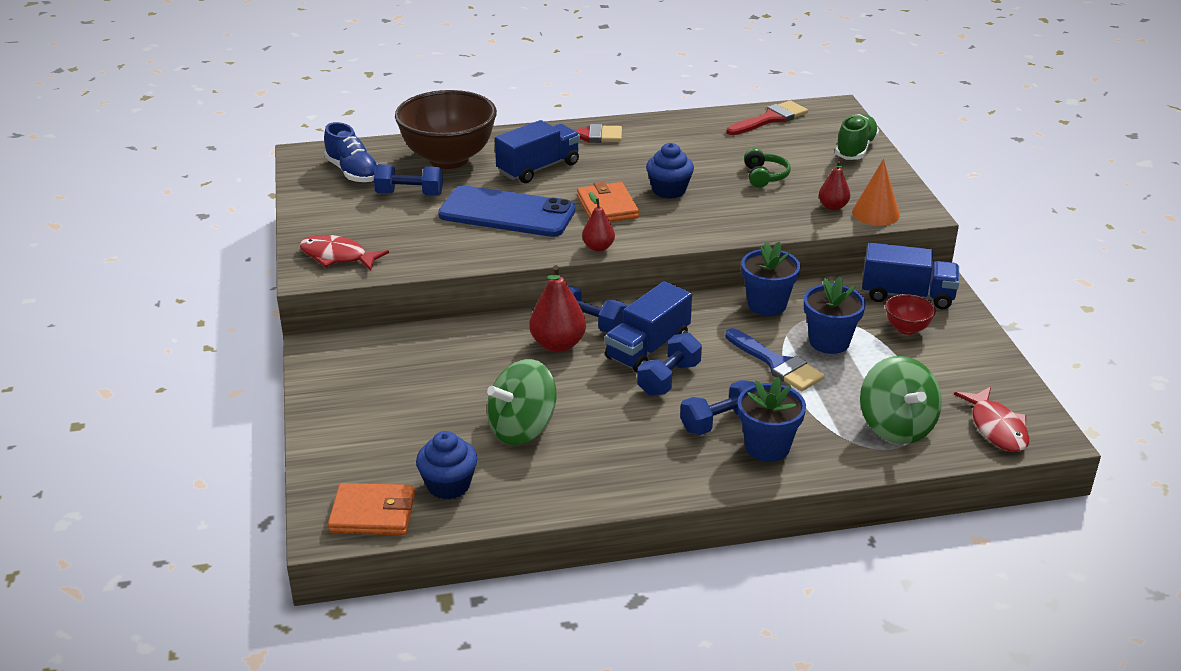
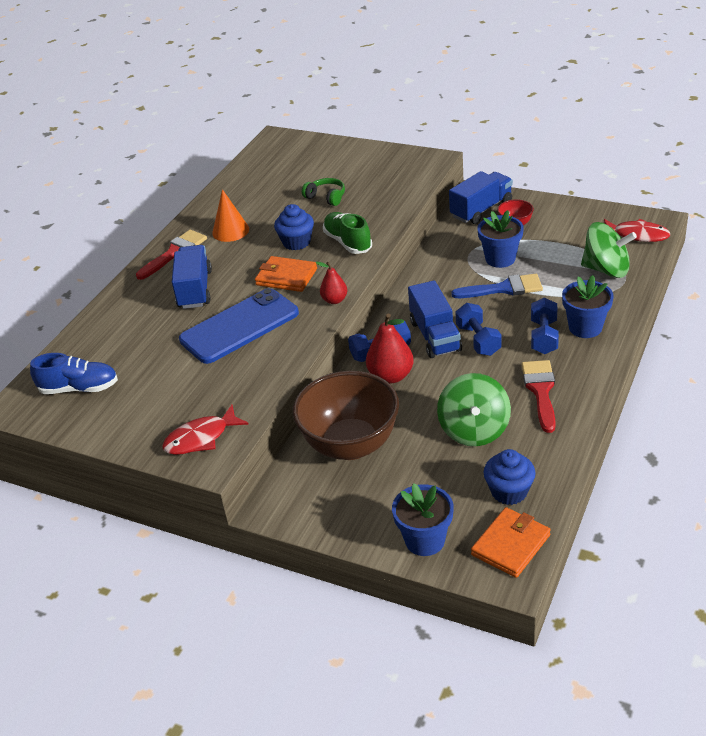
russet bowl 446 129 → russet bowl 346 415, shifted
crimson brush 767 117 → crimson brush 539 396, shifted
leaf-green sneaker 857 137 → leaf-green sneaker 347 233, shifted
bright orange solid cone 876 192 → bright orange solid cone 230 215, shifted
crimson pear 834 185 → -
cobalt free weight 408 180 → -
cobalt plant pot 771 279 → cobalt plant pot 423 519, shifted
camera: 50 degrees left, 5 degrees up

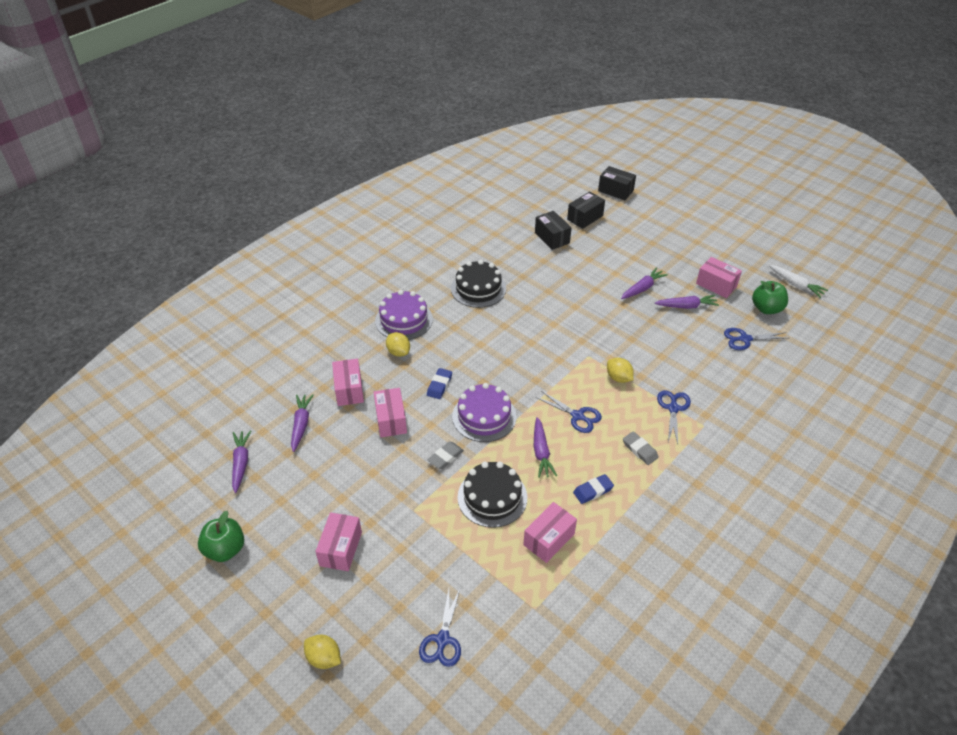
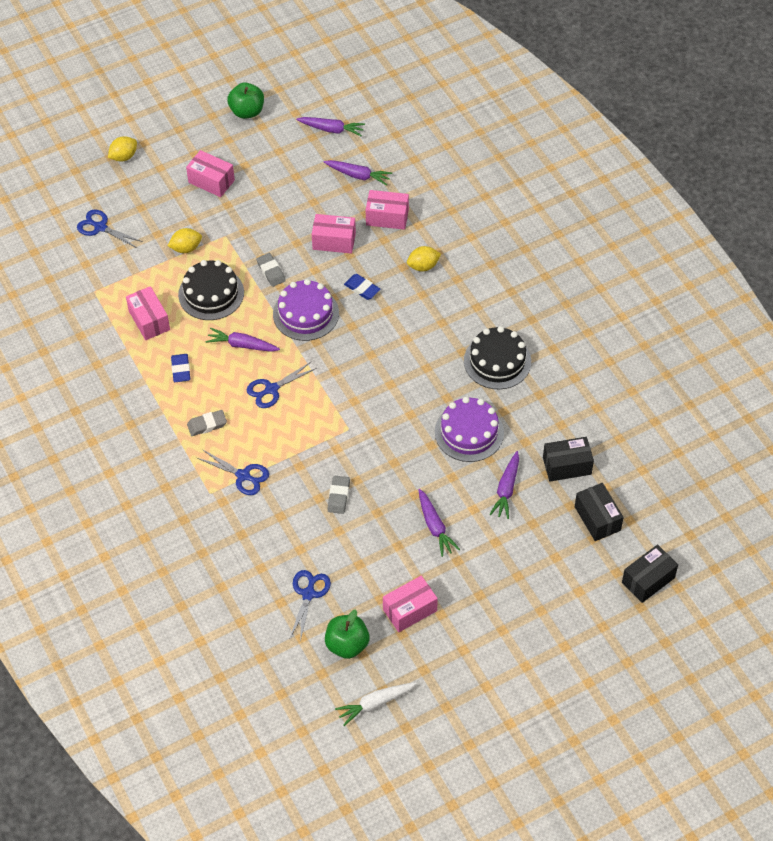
violet gateau 404 315 → violet gateau 469 429, shifted
violet carrot 686 302 → violet carrot 504 485, shifted
yellow lemon 620 370 → yellow lemon 184 240, shifted
- → ash-grey eraser 339 495
camera: 110 degrees right, 10 degrees up

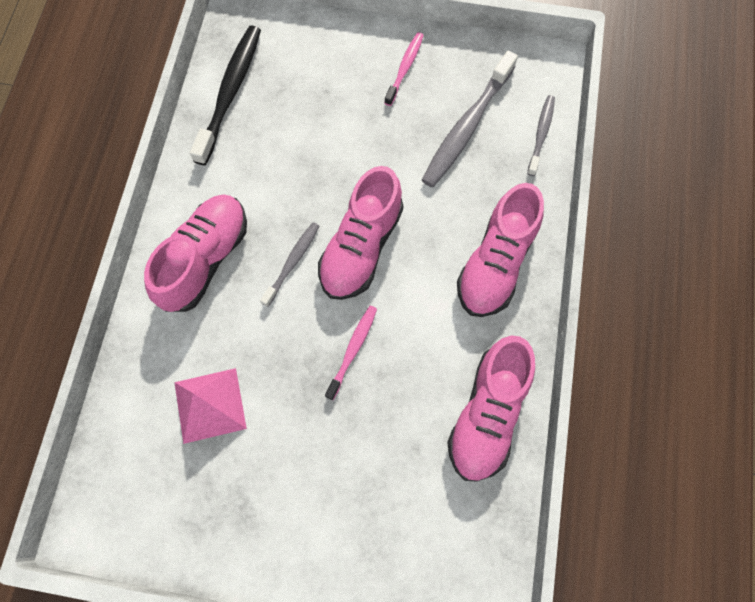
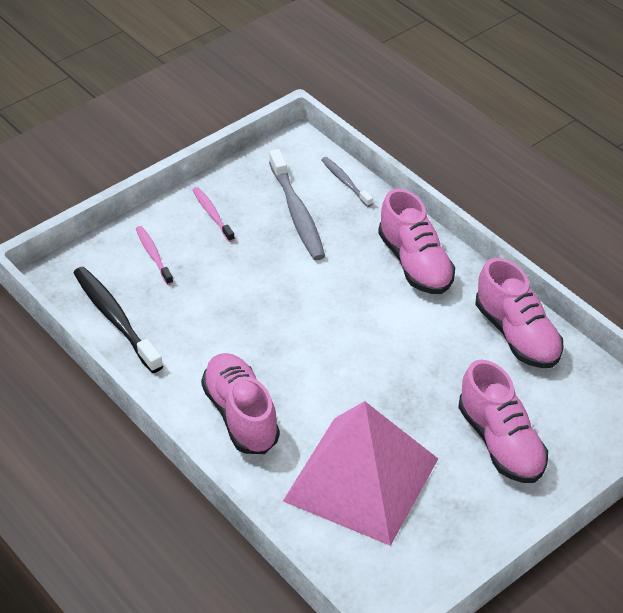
rosy sneaker 360 233 → rosy sneaker 503 421, shifted
ash-grey tooth brush 289 264 → -
rosy tooth brush 351 353 → rosy tooth brush 154 255, shifted
rosy pyramid shape 210 406 → rosy pyramid shape 360 473, x1.97
camera: 50 degrees left, 25 degrees down

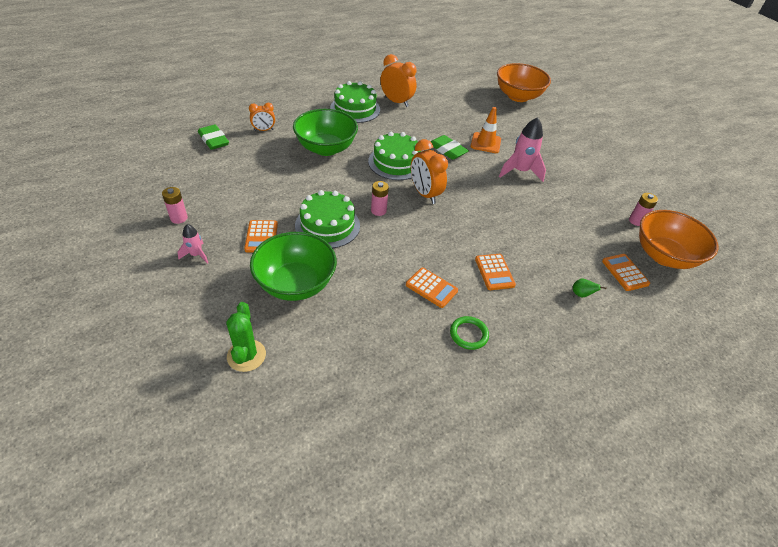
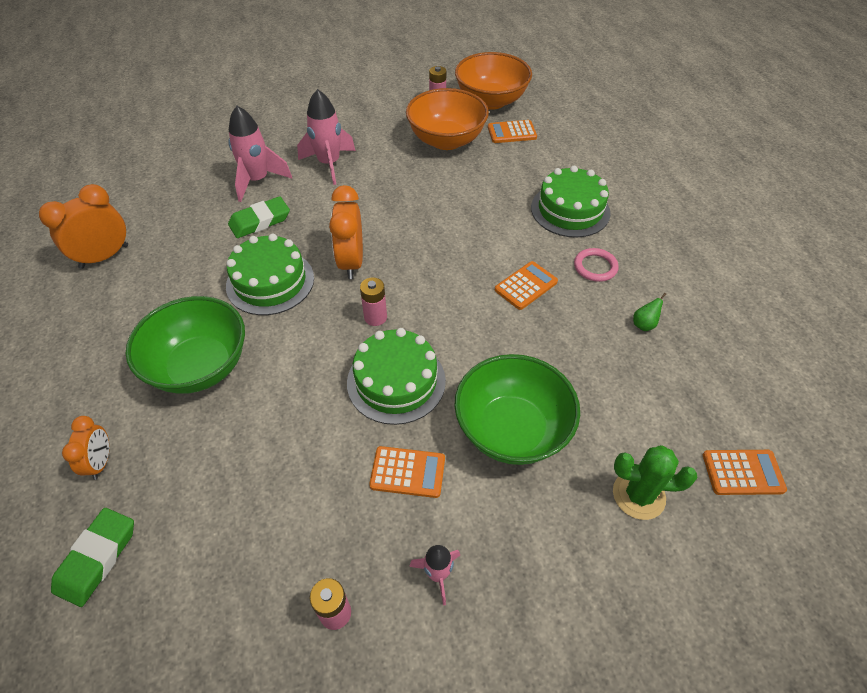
bright orange bowl 524 82 → bright orange bowl 447 119, shifted
leaf-green gateau 355 102 → leaf-green gateau 571 202, shifted
bright orange traffic cone 486 130 → rosy toy rocket 260 154
leaf-green eraser 213 137 → leaf-green eraser 92 557, 45 degrees counterclockwise
bright orange bedside clock 429 171 → bright orange bedside clock 346 232, 105 degrees clockwise
bright orange adding machine 495 272 → bright orange adding machine 745 472, shifted
leaf-green pear 590 288 → leaf-green pear 649 312, shifted
leaf-green ring 469 333 → rosy ring 596 265
camera: 75 degrees left, 5 degrees up

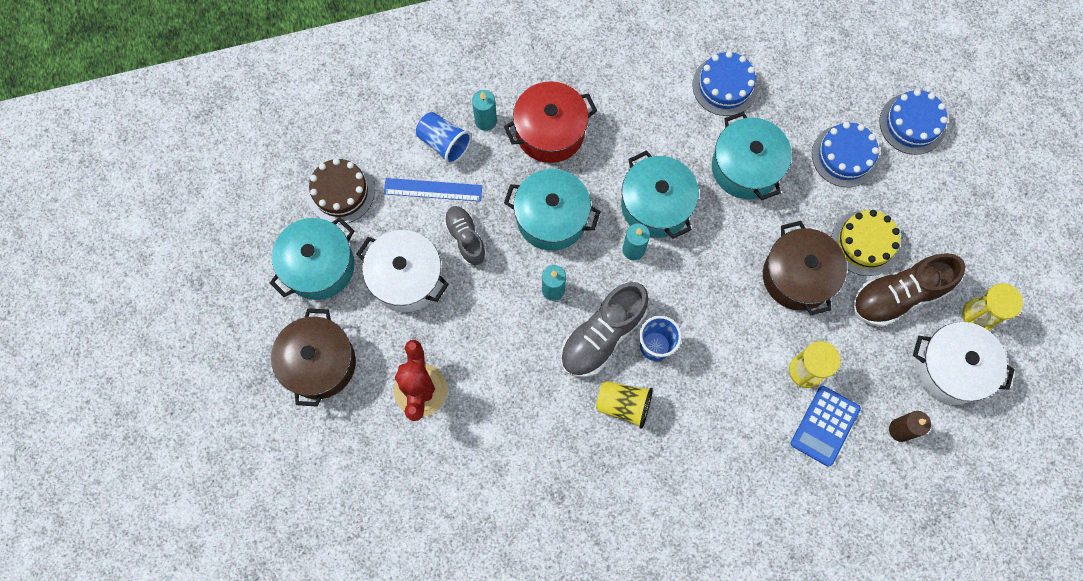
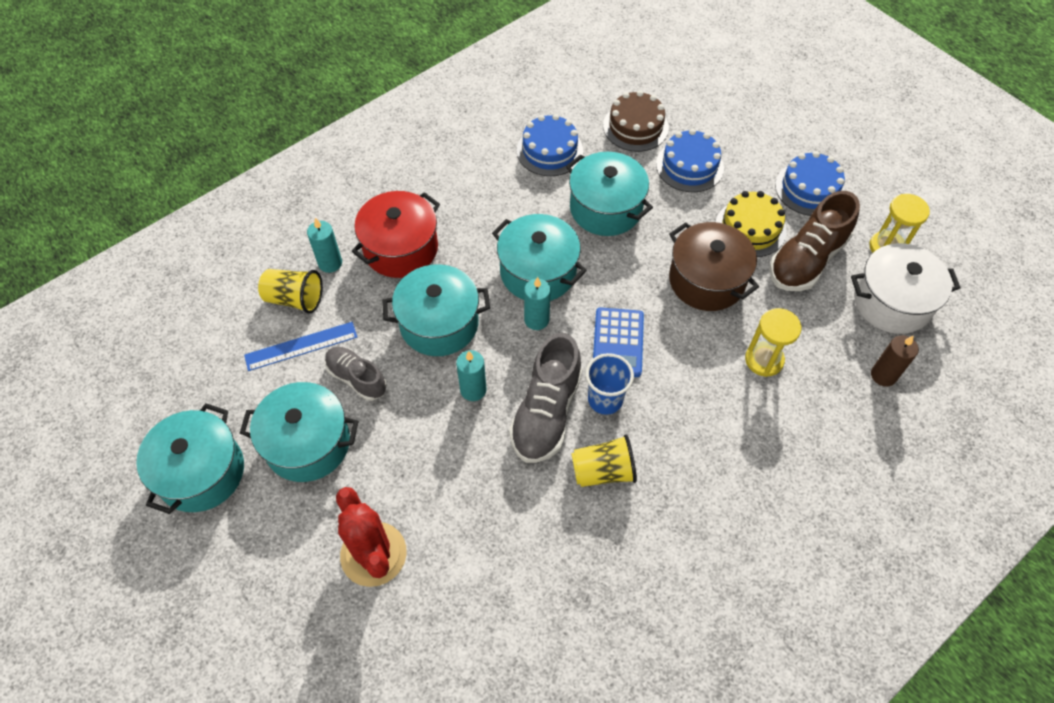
cobalt gateau 913 122 → cobalt gateau 810 183, shifted
cobalt beaker 444 138 → yellow beaker 290 291
russet gateau 341 191 → russet gateau 636 121, shifted
white cooking pot 403 271 → turquoise cooking pot 299 432
russet cooking pot 313 357 → -
cobalt adding machine 826 426 → cobalt adding machine 618 342, shifted
camera: 25 degrees left, 15 degrees down

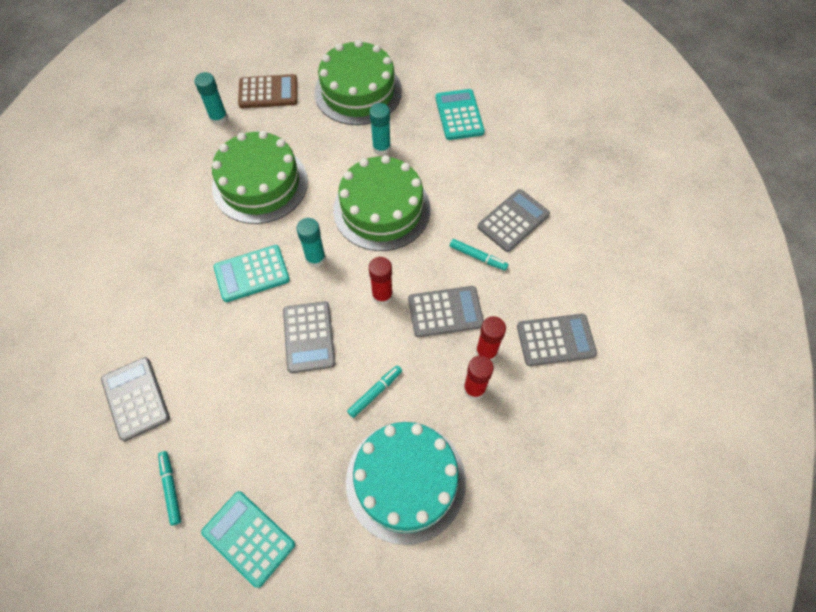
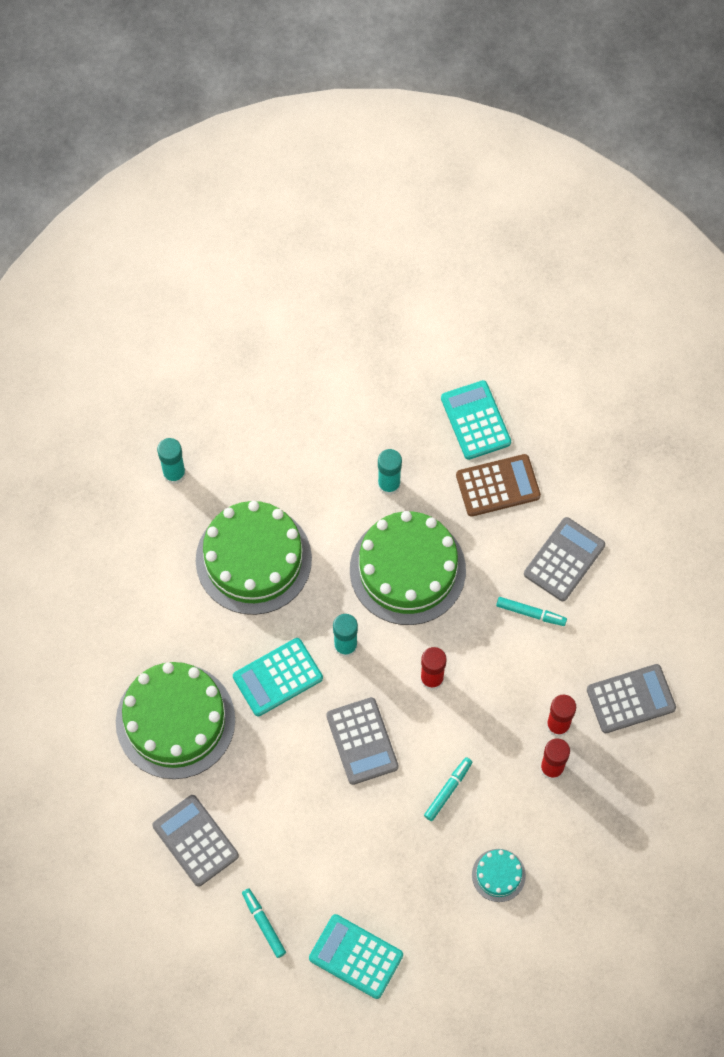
leaf-green gateau 358 82 → leaf-green gateau 175 720, shifted
russet adding machine 268 91 → russet adding machine 498 485, shifted
ash-grey adding machine 446 311 → -
turquoise gateau 406 483 → turquoise gateau 499 875, x0.44
camera: 10 degrees left, 5 degrees up

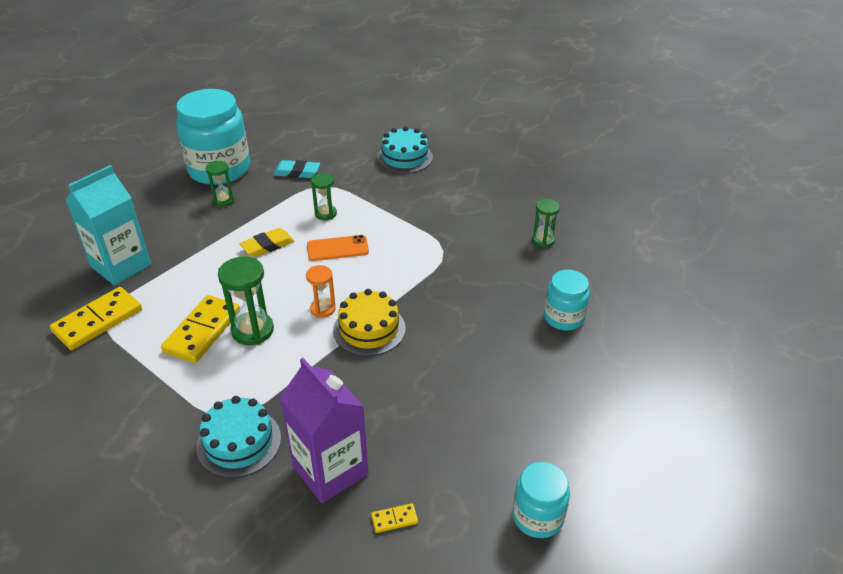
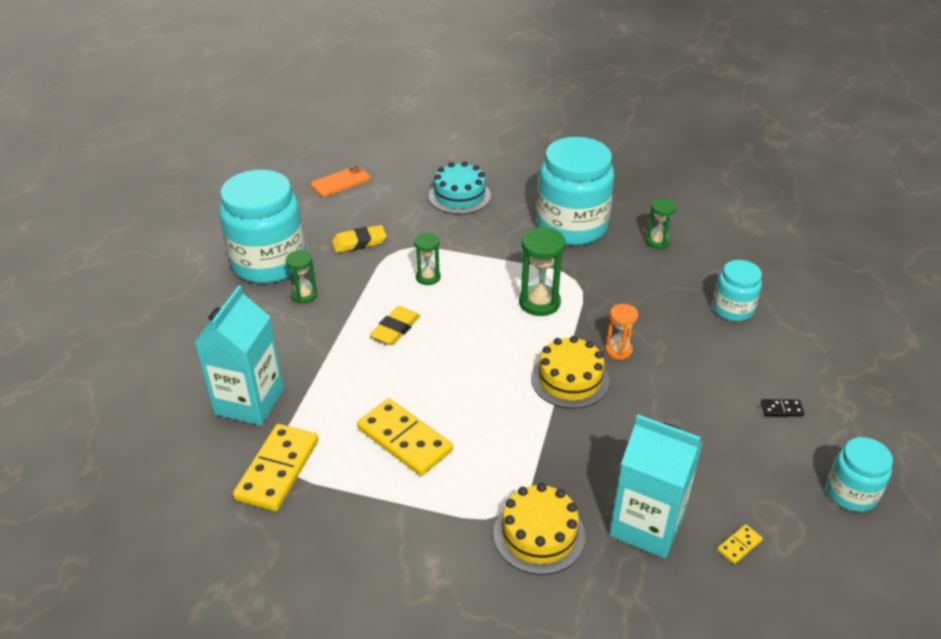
turquoise eraser 296 169 → yellow eraser 359 239
bright orange phone 338 248 → bright orange phone 341 181, shifted
leaf-green hourglass 246 300 → leaf-green hourglass 542 271, shifted
bright orange hourglass 321 291 → bright orange hourglass 621 332, shifted
yellow domino piece 200 329 → yellow domino piece 405 437, 45 degrees counterclockwise
violet milk carton 324 430 → turquoise milk carton 656 486
turquoise gateau 238 437 → yellow gateau 539 529
- → turquoise jar 575 191
- → ebony domino piece 782 407
camera: 25 degrees left, 0 degrees up

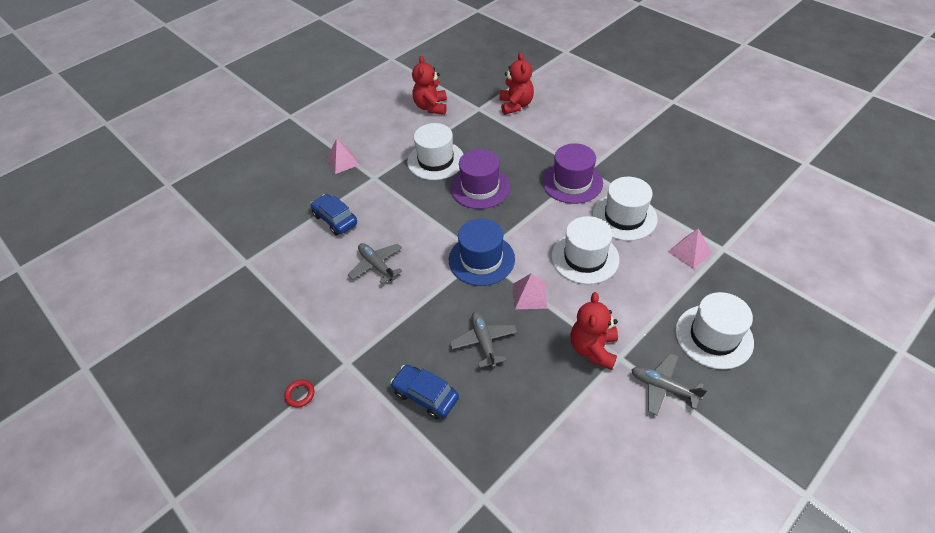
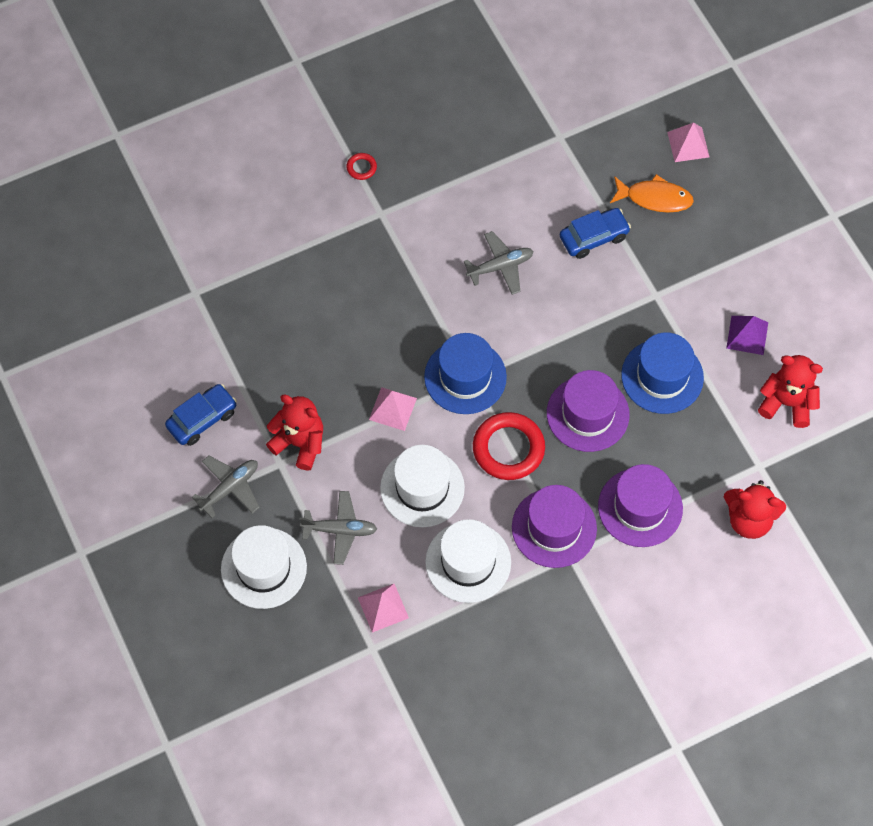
white top hat 435 151 → cobalt top hat 662 373
rosy pyramid shape 343 156 → rosy pyramid shape 688 142, shifted
ash-grey toy plane 483 340 → ash-grey toy plane 338 528, shifted
cobalt toy car 424 392 → cobalt toy car 201 415, shifted
- → bright orange toy fish 652 193
- → violet pyramid shape 747 335
- → crimson ring 509 446
- → violet top hat 640 505
camera: 105 degrees right, 15 degrees up

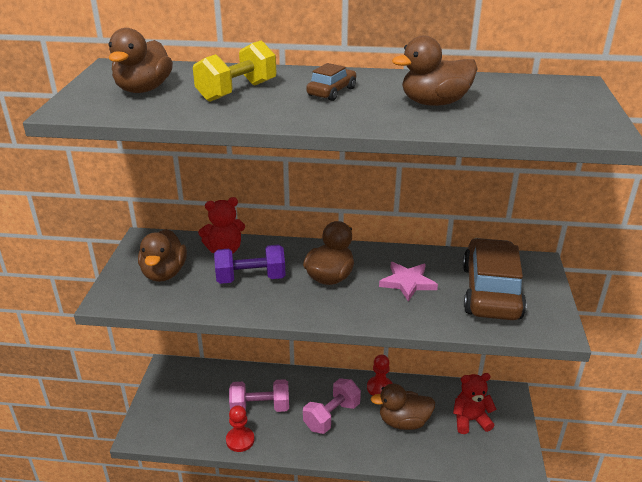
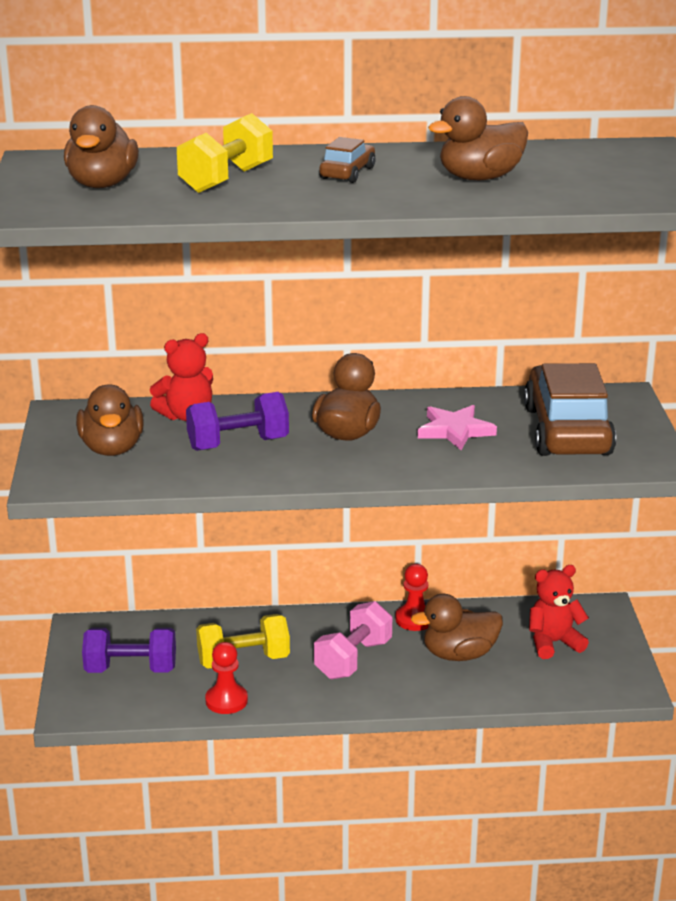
rosy free weight 259 395 → yellow free weight 243 641
- → violet free weight 129 650
camera: 10 degrees left, 5 degrees down

